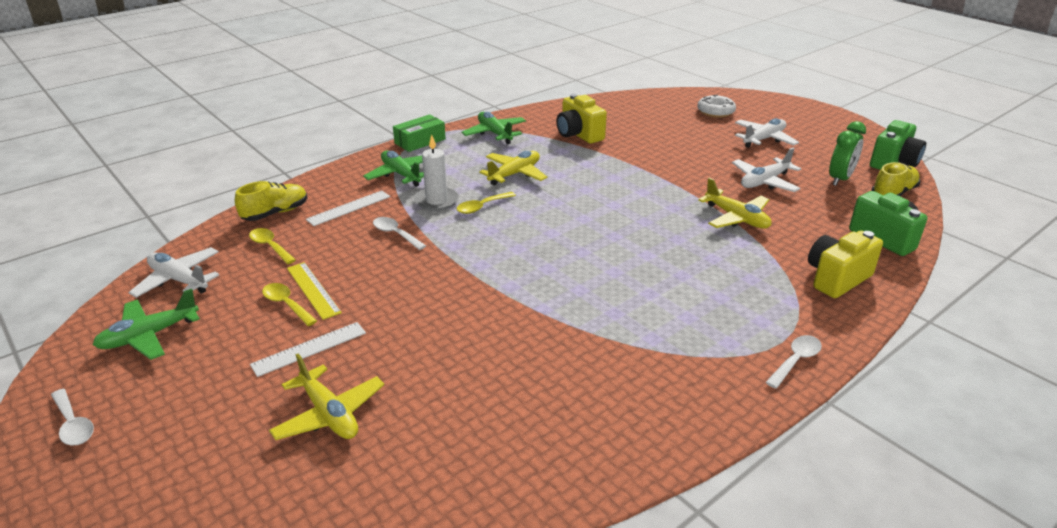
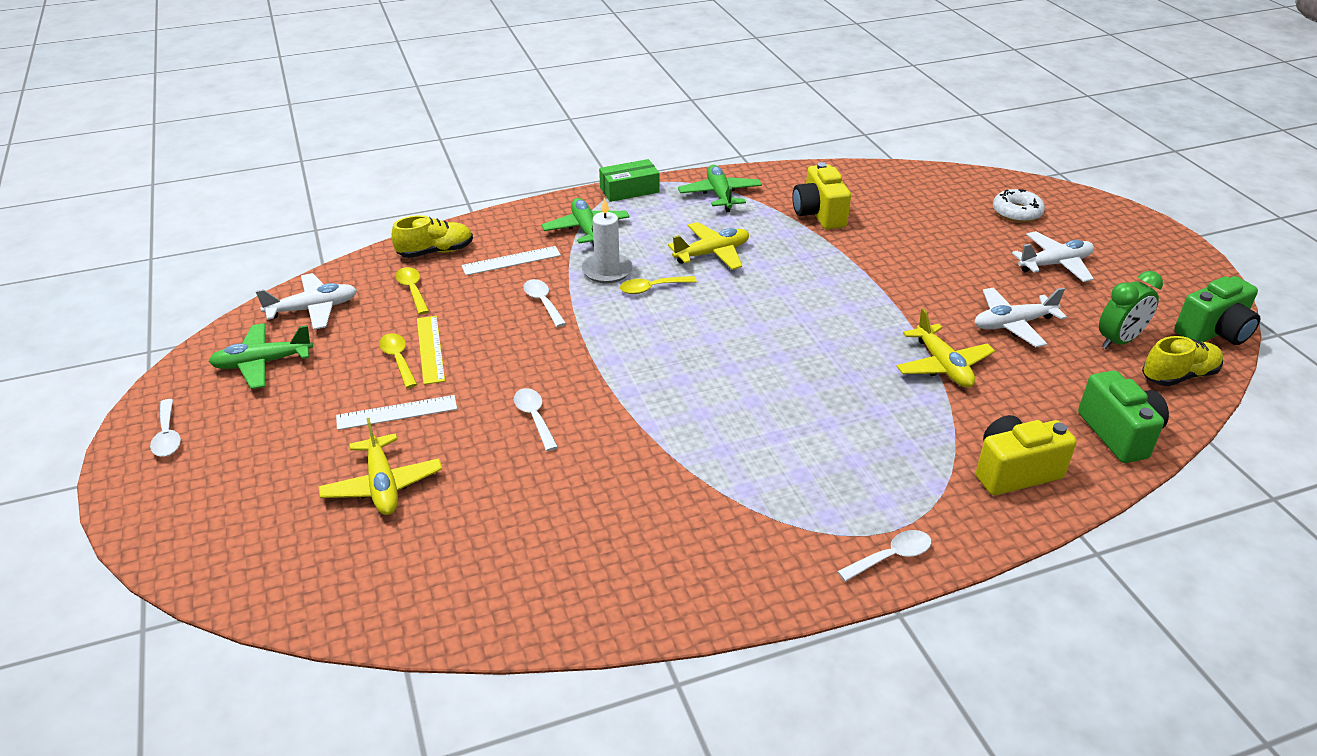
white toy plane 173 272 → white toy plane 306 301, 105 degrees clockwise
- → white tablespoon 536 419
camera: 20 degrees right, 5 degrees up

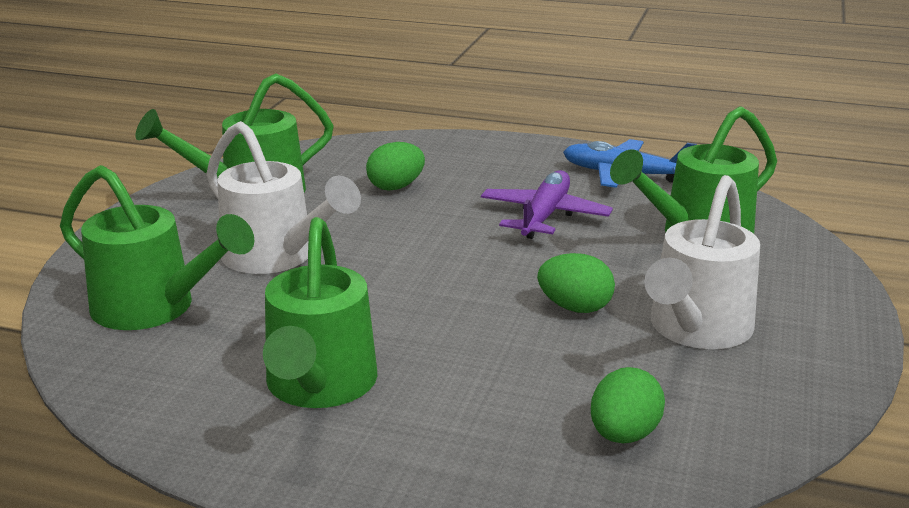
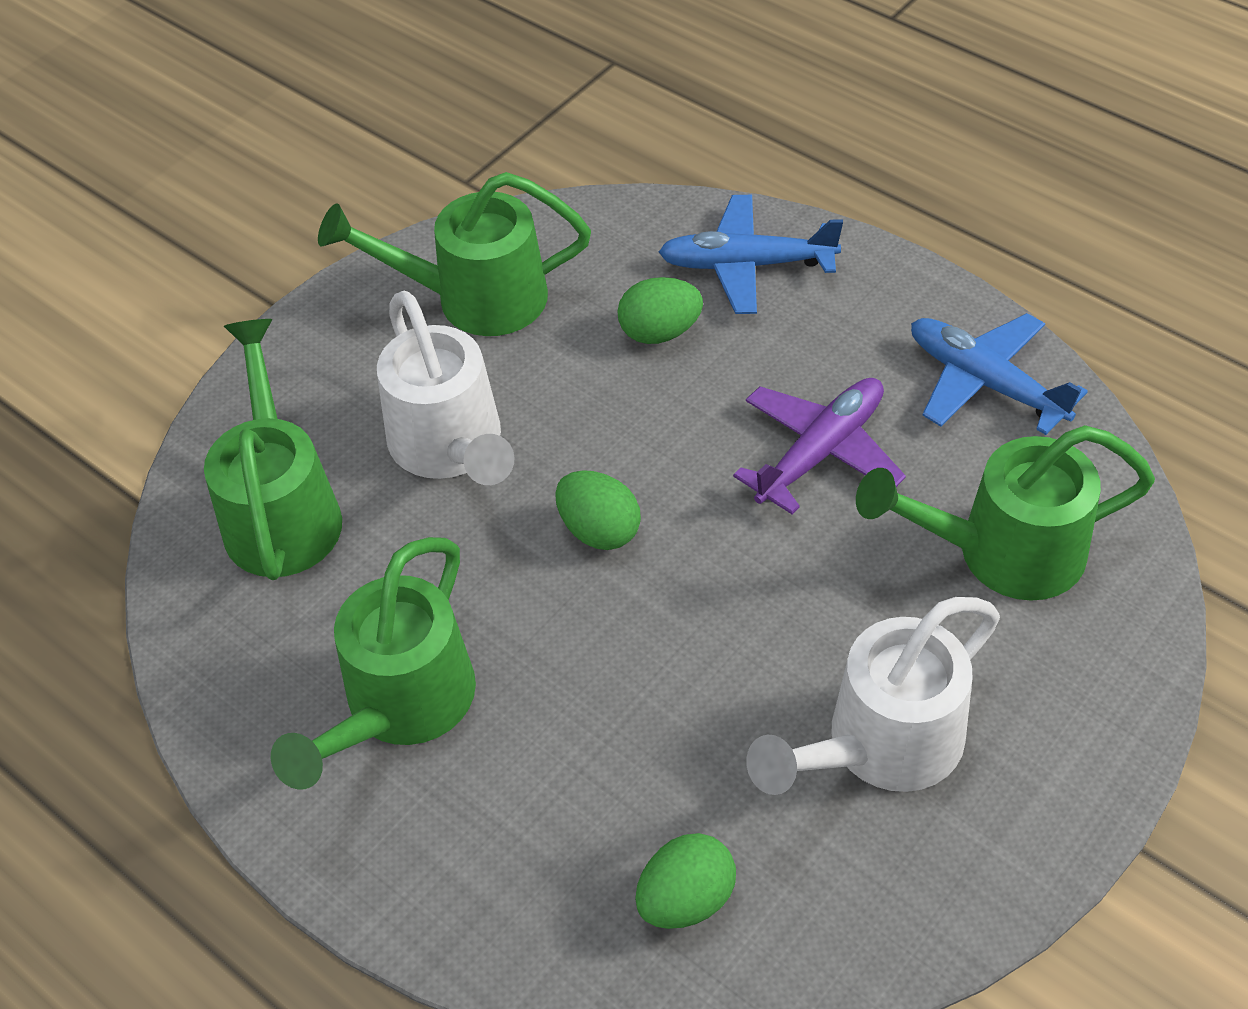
leaf-green sprinkling can 157 247 → leaf-green sprinkling can 273 449, 150 degrees counterclockwise
leaf-green toy egg 576 283 → leaf-green toy egg 598 510, shifted
- → cobalt toy plane 751 254
camera: 25 degrees right, 25 degrees up

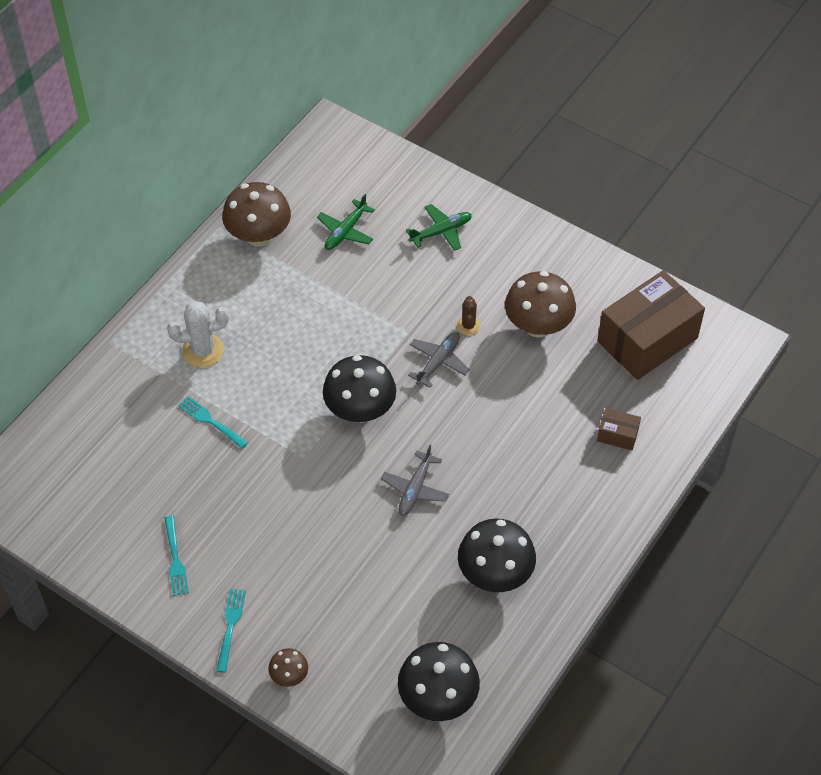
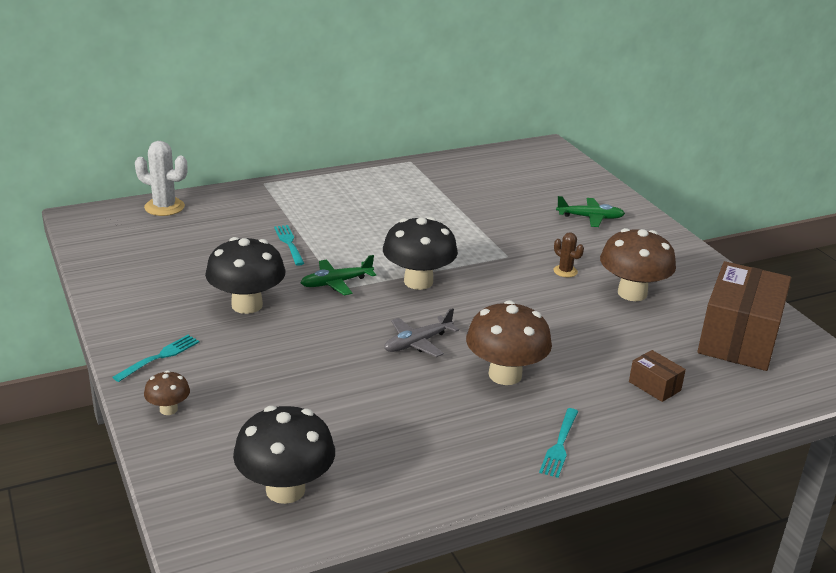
russet fungus 256 214 → russet fungus 509 342, shifted
leaf-green toy plane 346 222 → leaf-green toy plane 338 275, shifted
russet parcel 651 325 → russet parcel 744 316, 60 degrees counterclockwise
russet prickly plant 468 315 → russet prickly plant 568 254, 75 degrees counterclockwise
white prickly plant 198 334 → white prickly plant 161 178, shifted
ash-grey toy plane 439 360 → -
turquoise dinner fork 176 556 → turquoise dinner fork 558 443, shifted
ebony fungus 497 555 → ebony fungus 245 275, shifted
camera: 30 degrees right, 25 degrees down

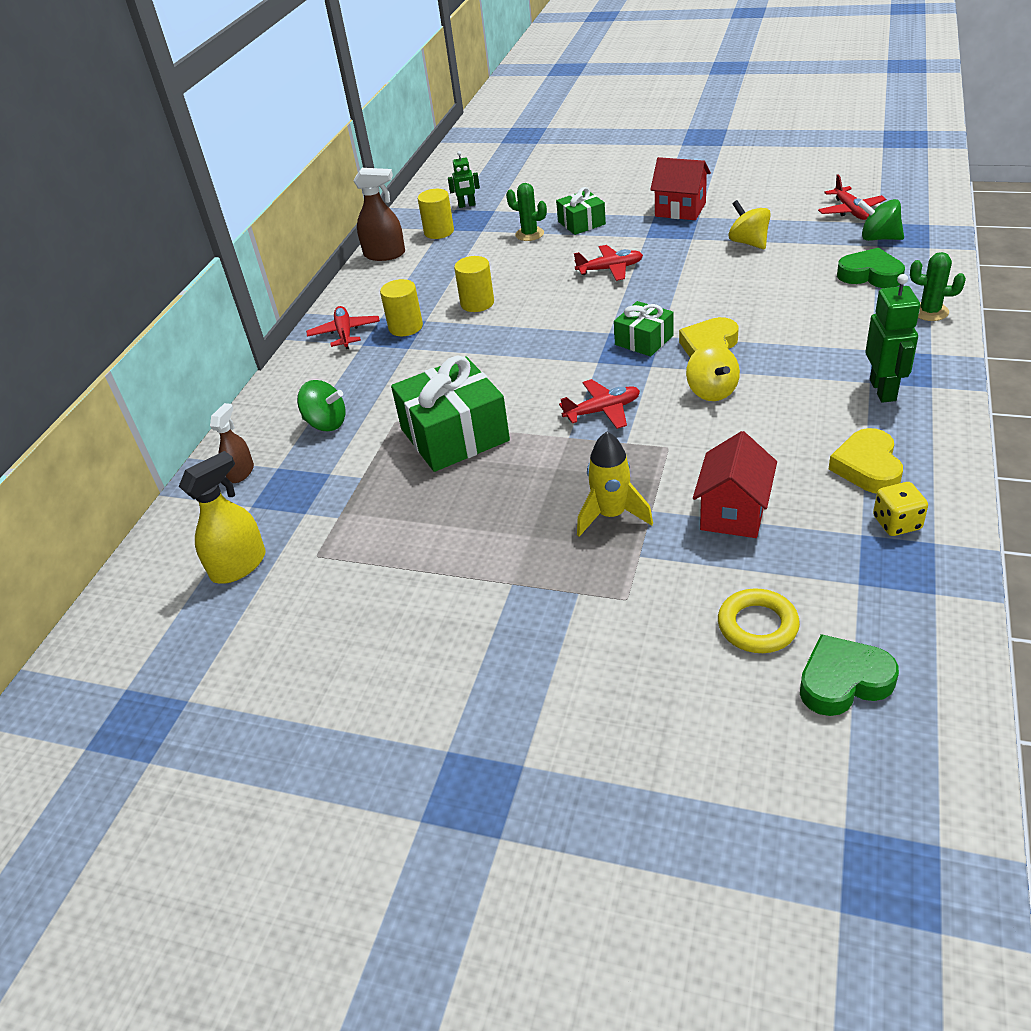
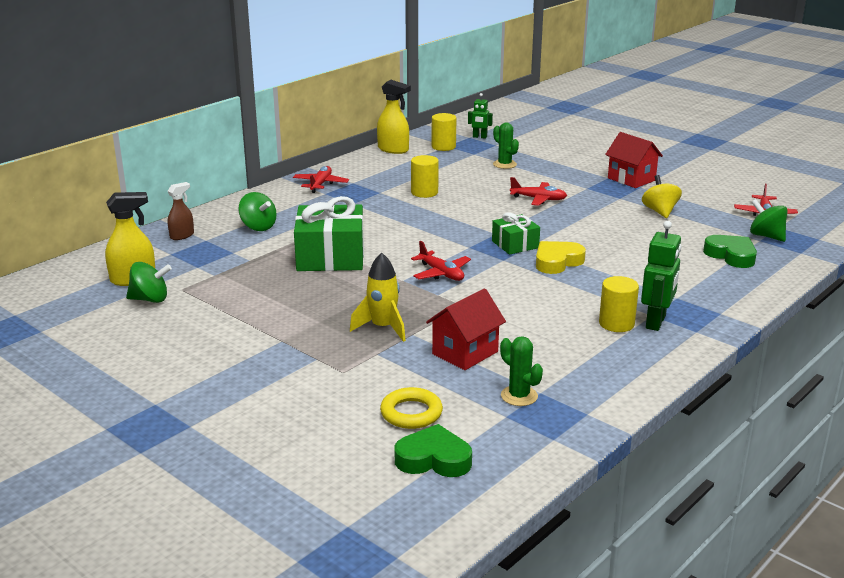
russet sprayer 379 214 → yellow sprayer 394 117
leaf-green wrapped gift 581 211 → -
leaf-green prickly plant 938 286 → leaf-green prickly plant 521 371, shifted
yellow cylinder 401 307 → yellow cylinder 619 304, shifted
yellow spinning top 713 372 → -
crimson toy plane 599 404 → crimson toy plane 441 261, 45 degrees clockwise
yellow heart shape 866 460 → -
yellow die 900 509 → -
- → leaf-green spinning top 149 282
camera: 20 degrees right, 15 degrees down

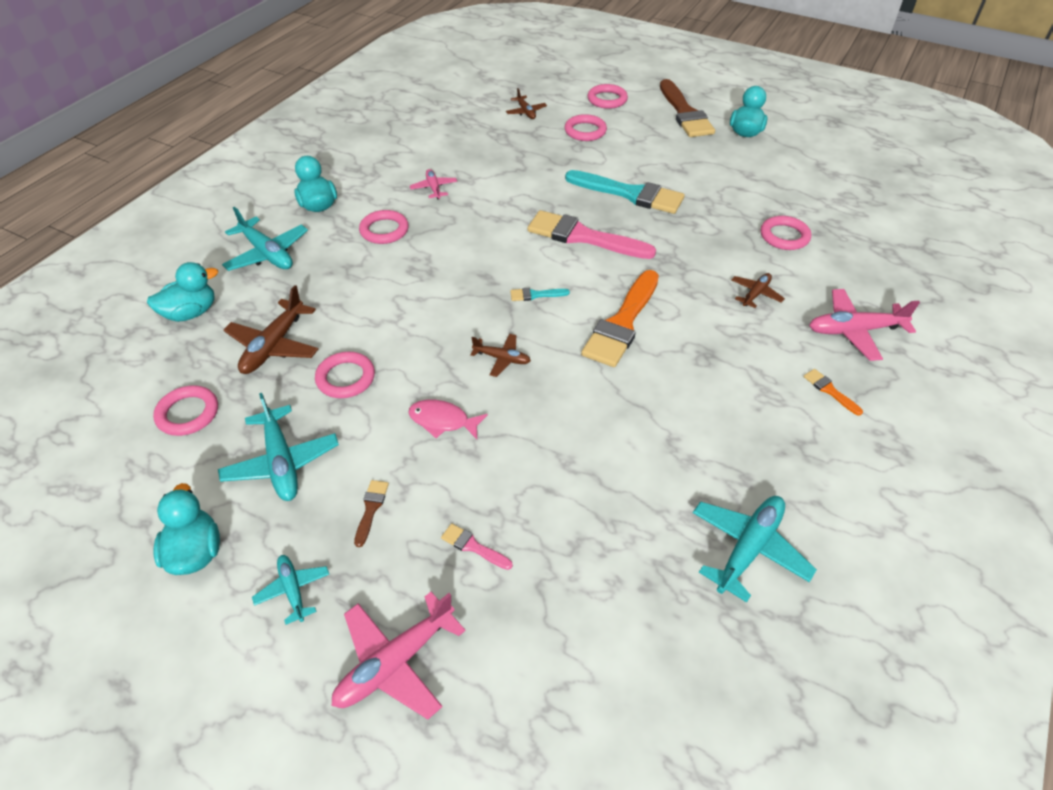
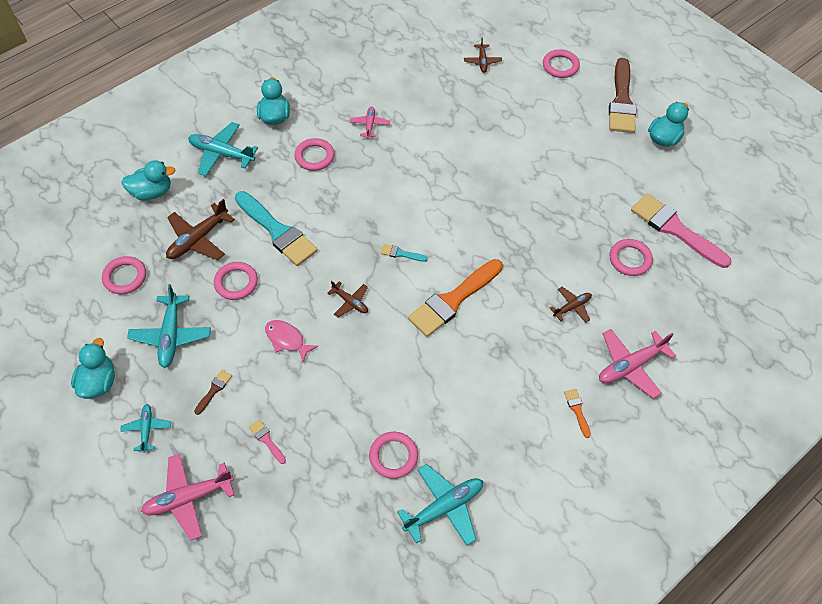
rosy ring 586 127 → rosy ring 393 455, shifted
turquoise brush 625 192 → turquoise brush 276 228, shifted
turquoise toy plane 265 238 → turquoise toy plane 223 149, 135 degrees clockwise
rosy brush 591 234 → rosy brush 681 230, shifted
rosy toy plane 864 325 → rosy toy plane 637 364, 45 degrees counterclockwise
camera: 20 degrees right, 10 degrees up

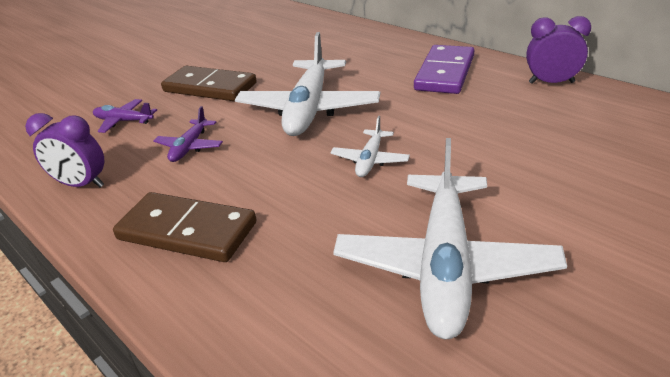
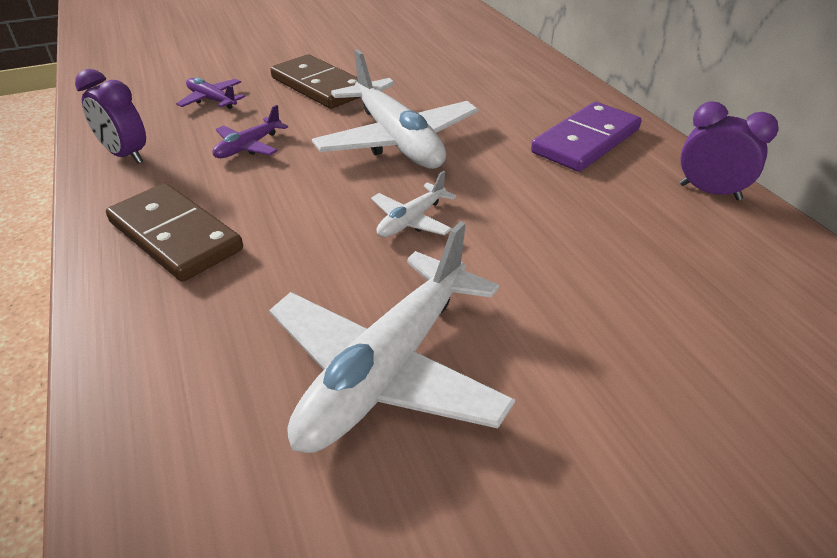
white toy plane 307 84 → white toy plane 395 109, 60 degrees counterclockwise
camera: 20 degrees right, 5 degrees up

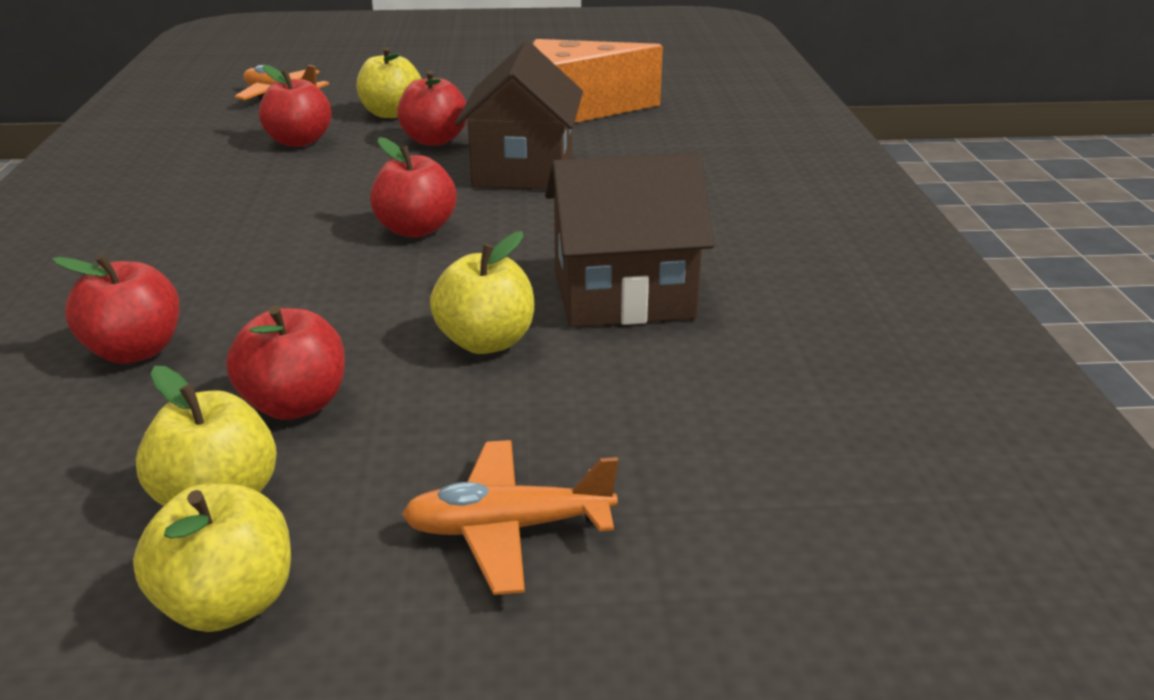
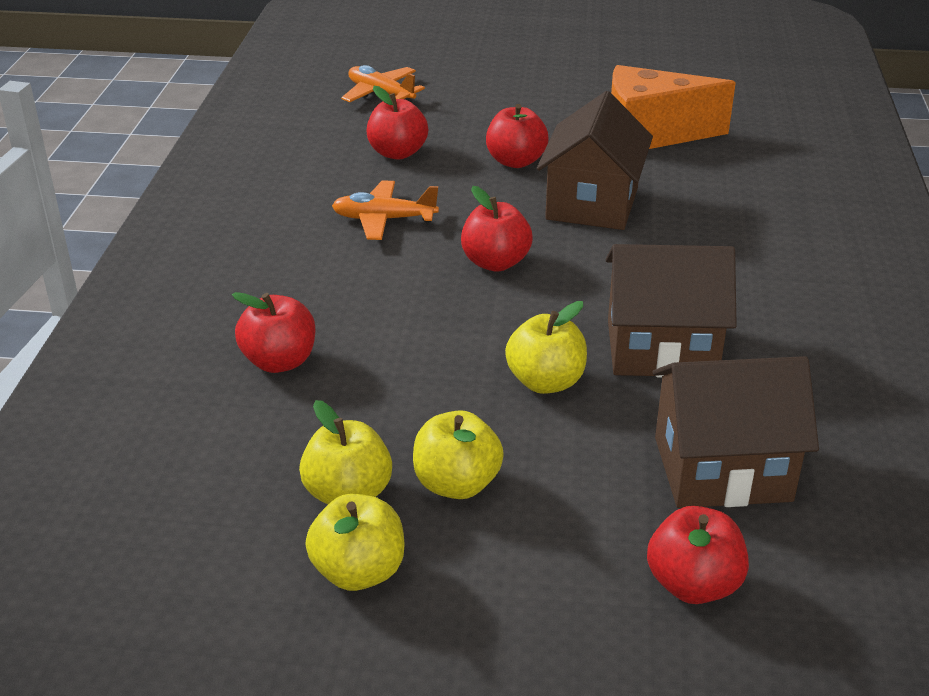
yellow apple fruit 389 82 → yellow apple fruit 458 454, shifted
crimson apple fruit 285 362 → crimson apple fruit 698 555, shifted
bright orange toy plane 510 517 → bright orange toy plane 385 210, shifted
- → russet cottage 735 432
camera: 10 degrees right, 5 degrees up

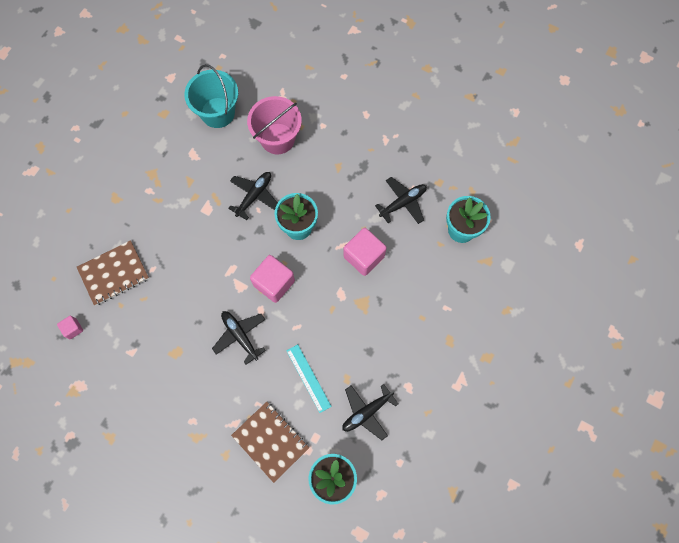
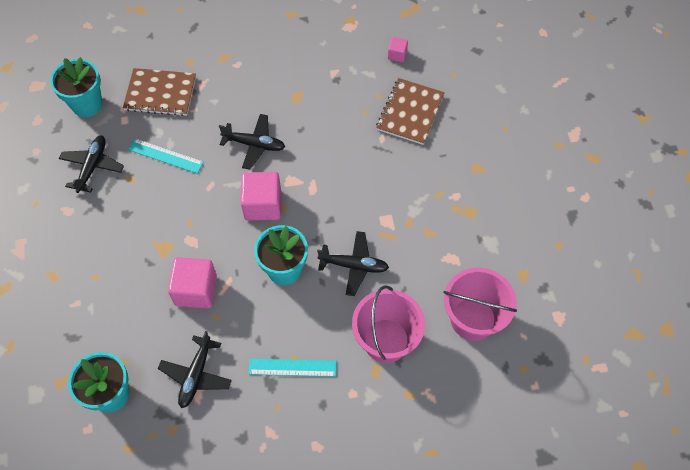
turquoise pail 211 96 → rosy pail 480 304
ebony toy plane 252 196 → ebony toy plane 353 263, 75 degrees counterclockwise
- → turquoise ruler 293 368
camera: 140 degrees right, 10 degrees down

